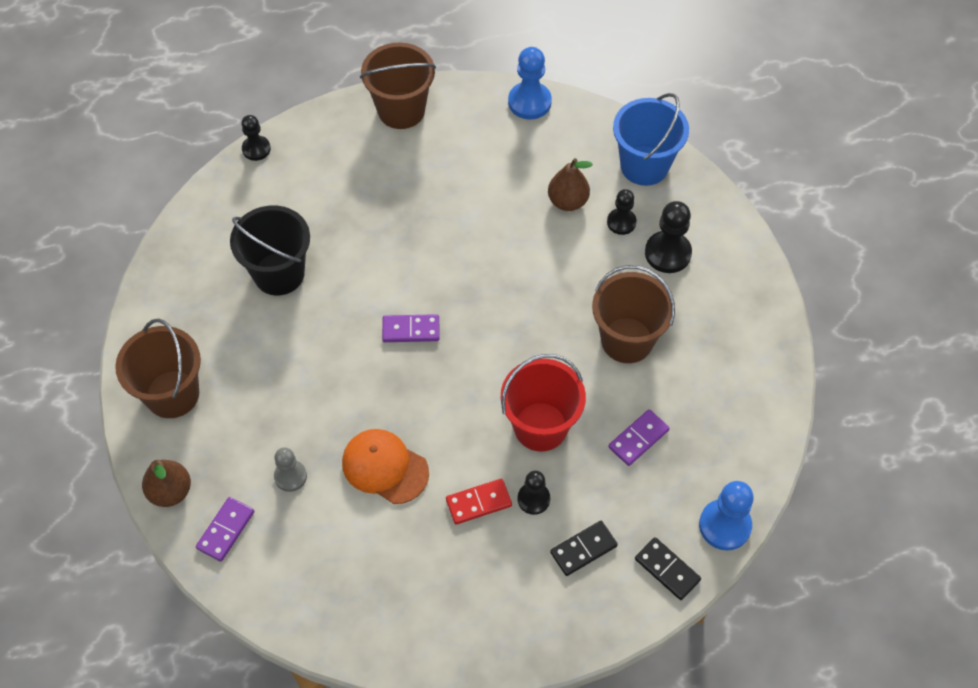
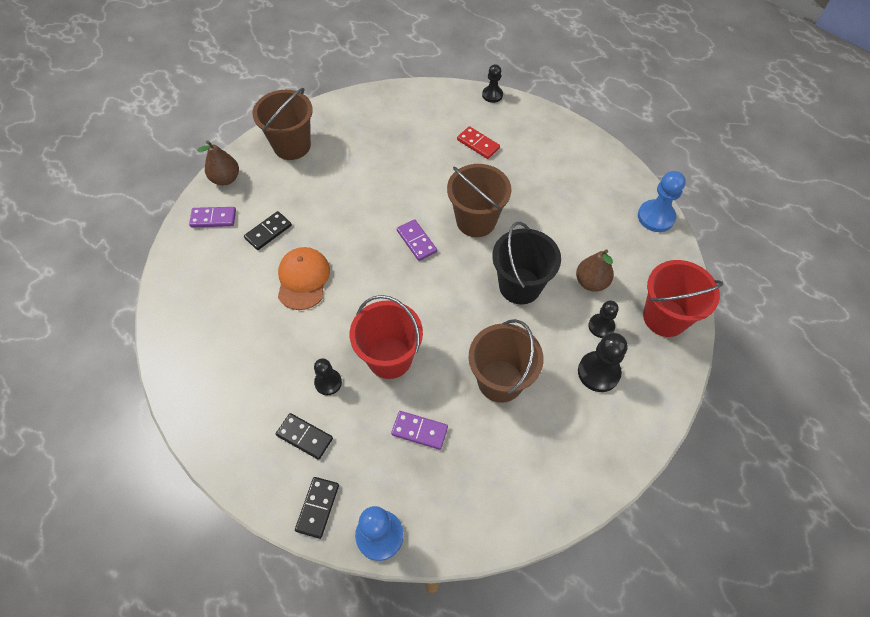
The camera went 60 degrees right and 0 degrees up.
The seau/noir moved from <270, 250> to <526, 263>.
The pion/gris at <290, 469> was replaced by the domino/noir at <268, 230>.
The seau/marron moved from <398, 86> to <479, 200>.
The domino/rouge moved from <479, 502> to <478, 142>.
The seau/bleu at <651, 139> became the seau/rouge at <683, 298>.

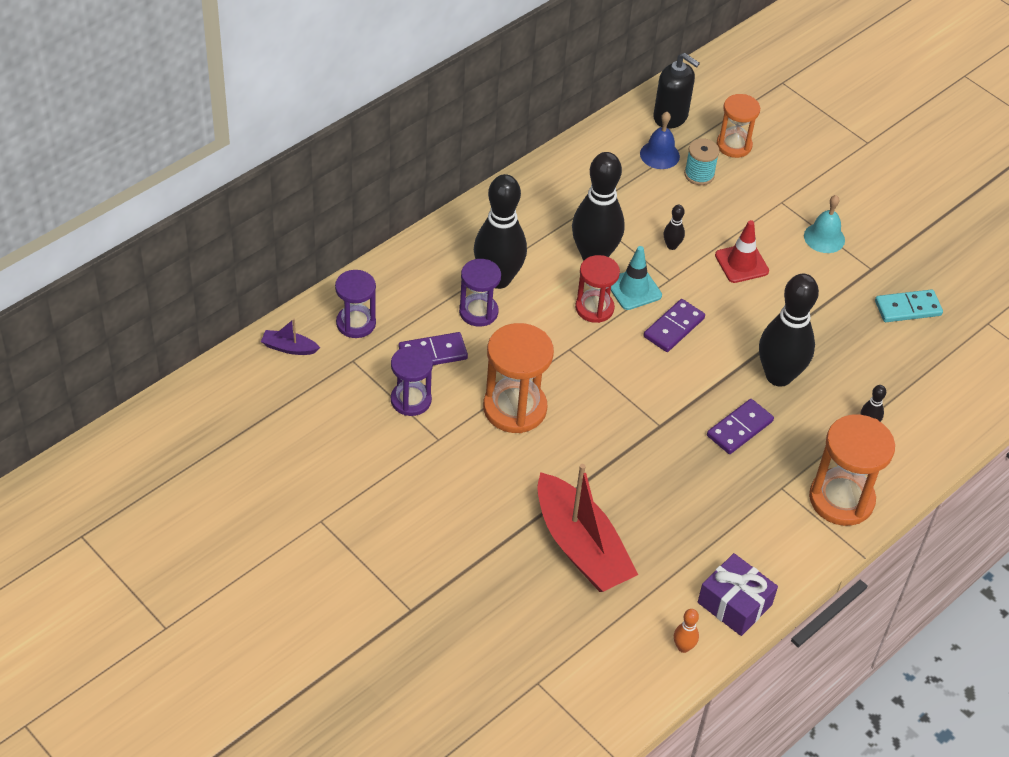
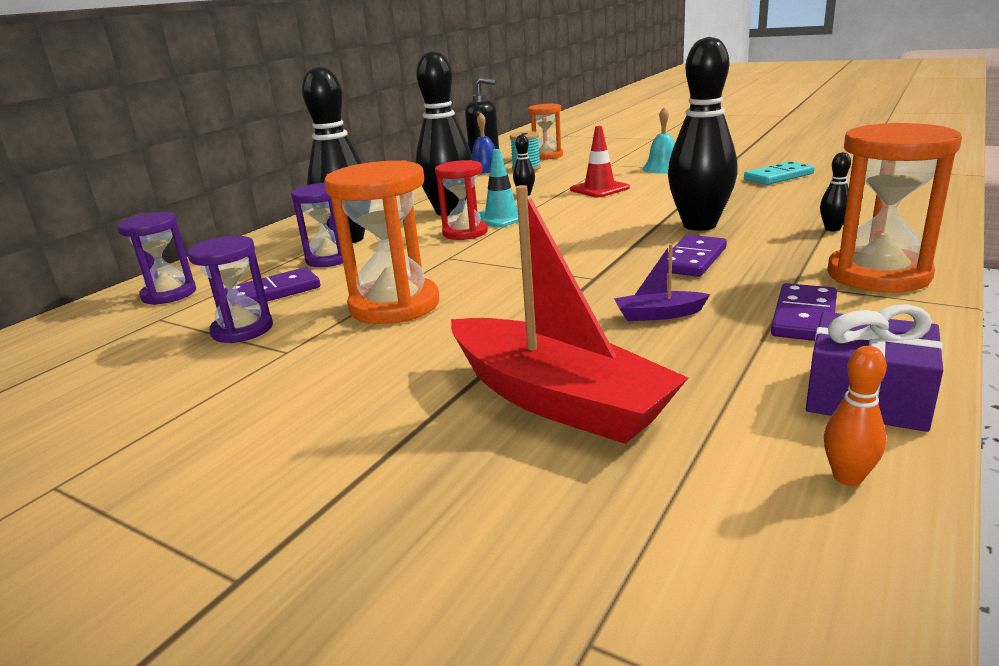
The camera went 10 degrees left and 25 degrees down.
The bateau/violet moved from <290, 337> to <662, 282>.
The domino/violet moved from <674, 325> to <804, 312>.

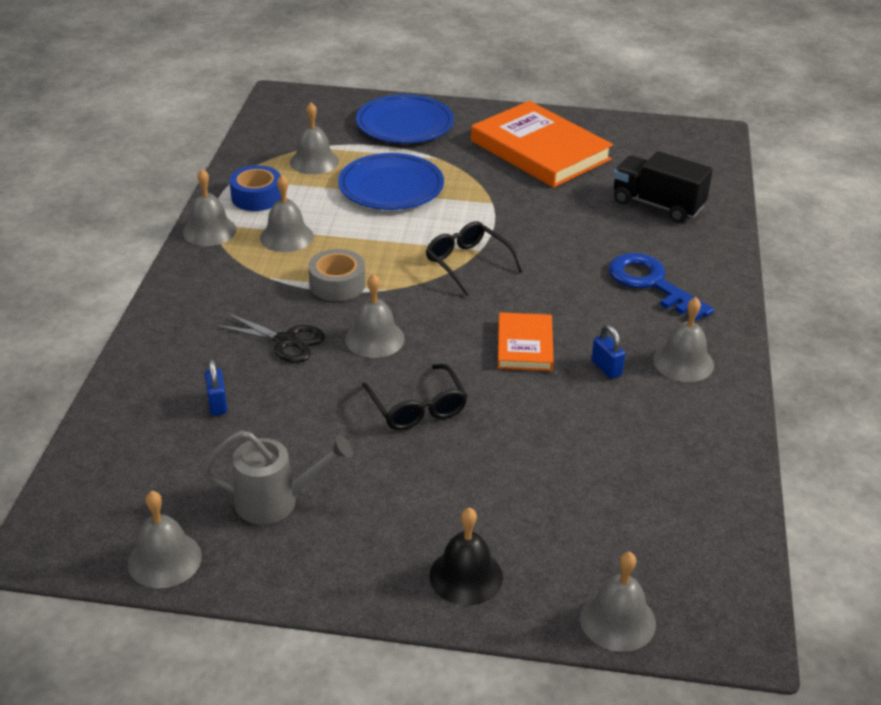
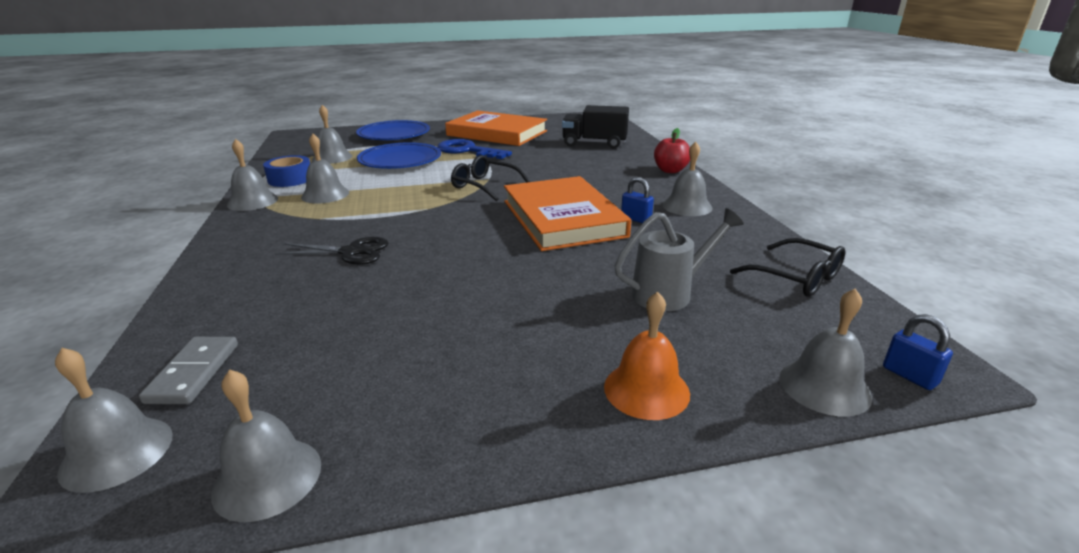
The camera went 20 degrees left and 10 degrees down.
The arrosoir/gris moved from <277, 478> to <679, 259>.
The cadenas/bleu moved from <216, 387> to <918, 352>.
The ruban adhésif/gris at <336, 275> disappeared.
The cloche/gris moved from <375, 316> to <114, 420>.
The lunettes/noir moved from <415, 397> to <787, 267>.
The cloche/noir at <466, 557> became the cloche/orange at <647, 356>.
The livre/orange at <526, 341> changed to 1.92 times the size.
The clé/bleu moved from <661, 287> to <474, 149>.
The domino/gris at <188, 370> appeared.
The pomme/rouge at <672, 150> appeared.

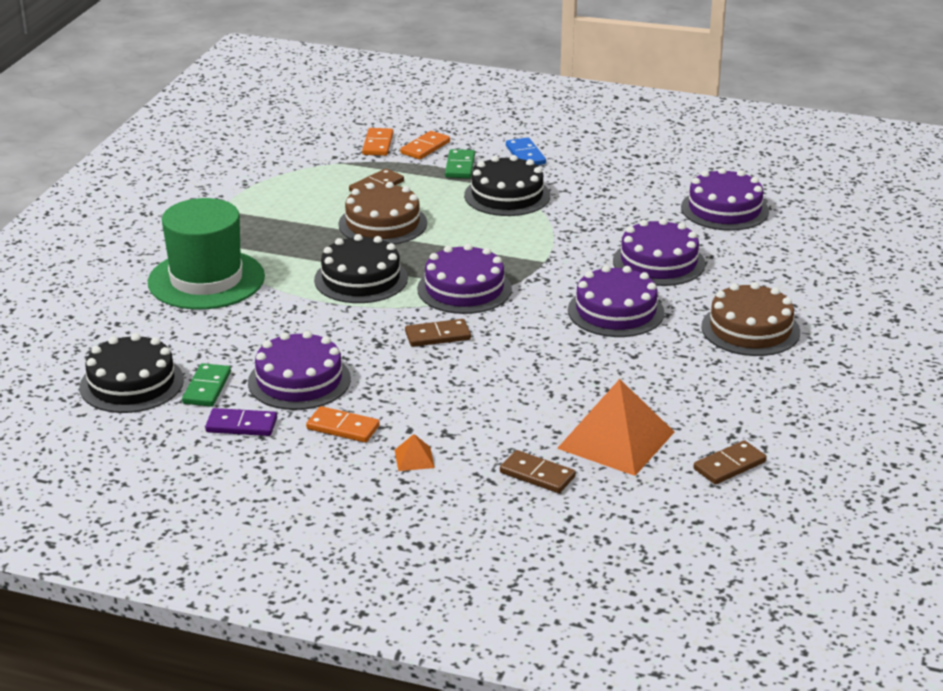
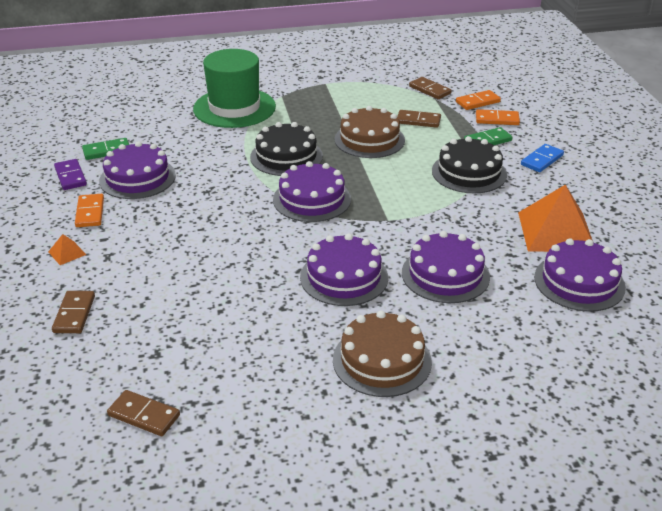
The camera went 60 degrees right and 5 degrees up.
The gâteau/noir at <131, 373> disappeared.
The domino/marron moved from <438, 333> to <430, 88>.
The pyramide/orange moved from <615, 427> to <555, 218>.

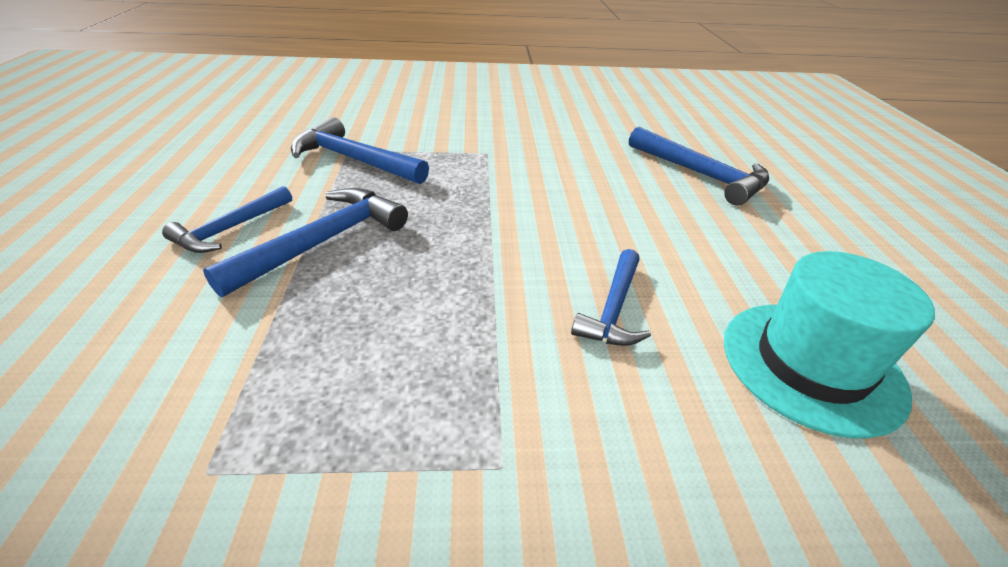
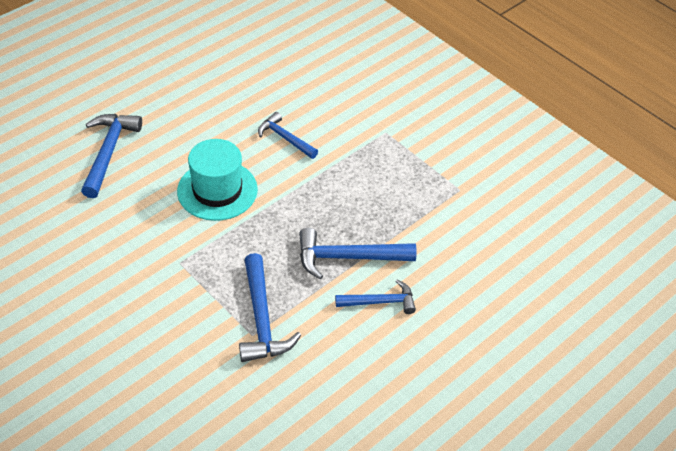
The camera went 130 degrees left and 10 degrees up.
The marteau/bleu at <611, 297> turned 120 degrees counterclockwise.
The chapeau/turquoise moved from <829, 344> to <217, 180>.

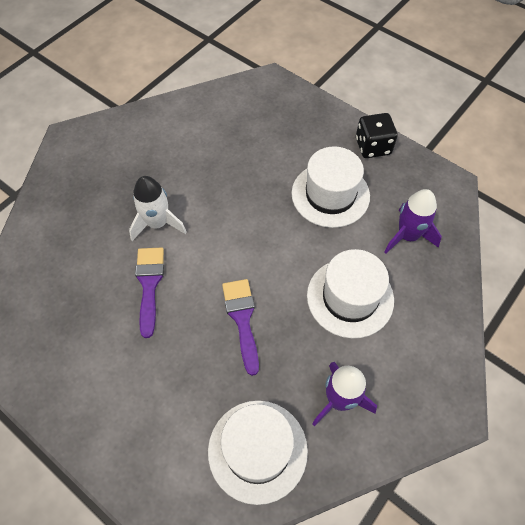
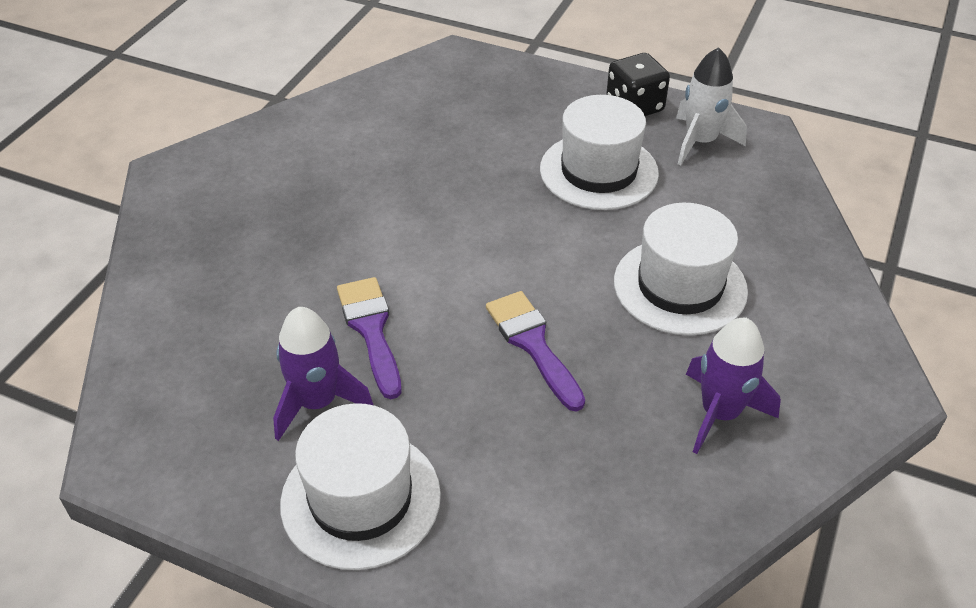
The camera went 15 degrees left and 15 degrees down.
The fusée/blanc moved from <158, 208> to <711, 106>.
The chapeau/blanc moved from <258, 452> to <360, 486>.
The fusée/violet moved from <413, 221> to <323, 374>.

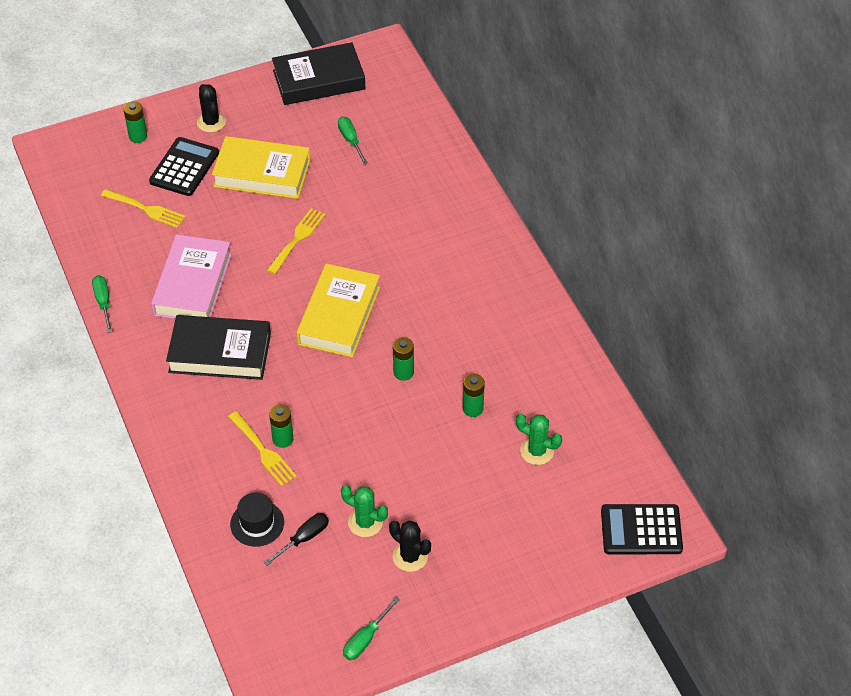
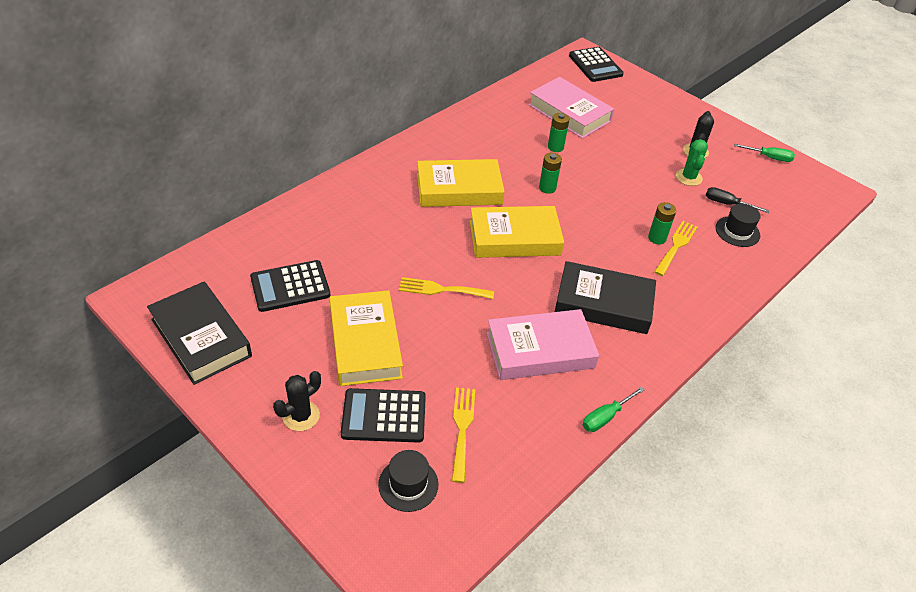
The camera went 115 degrees left and 5 degrees down.
The pile/vert at <135, 122> disappeared.
The livre/noir at <218, 347> turned 60 degrees counterclockwise.
The tournevis/vert at <353, 140> was replaced by the calculatrice/noir at <290, 286>.
The cactus/vert at <539, 439> was replaced by the livre/rose at <571, 108>.
The chapeau/noir at <408, 481> appeared.
The livre/jaune at <461, 183> appeared.

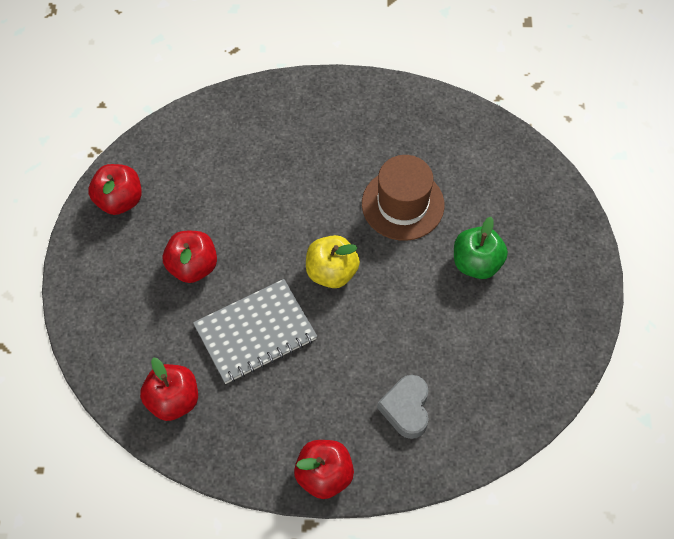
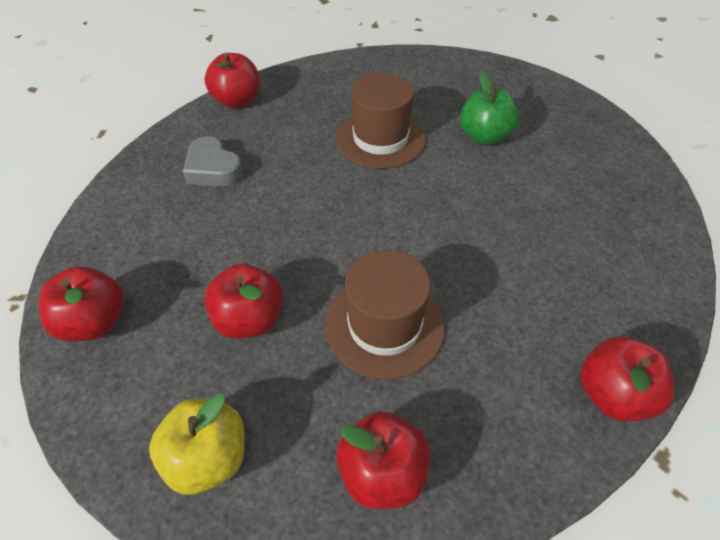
The camera went 45 degrees left and 10 degrees down.
The carnet/gris at <255, 331> was replaced by the chapeau/marron at <385, 315>.
The pomme/jaune moved from <333, 261> to <197, 444>.
The cœur/gris moved from <403, 407> to <213, 161>.
The pomme/rouge at <232, 80> appeared.

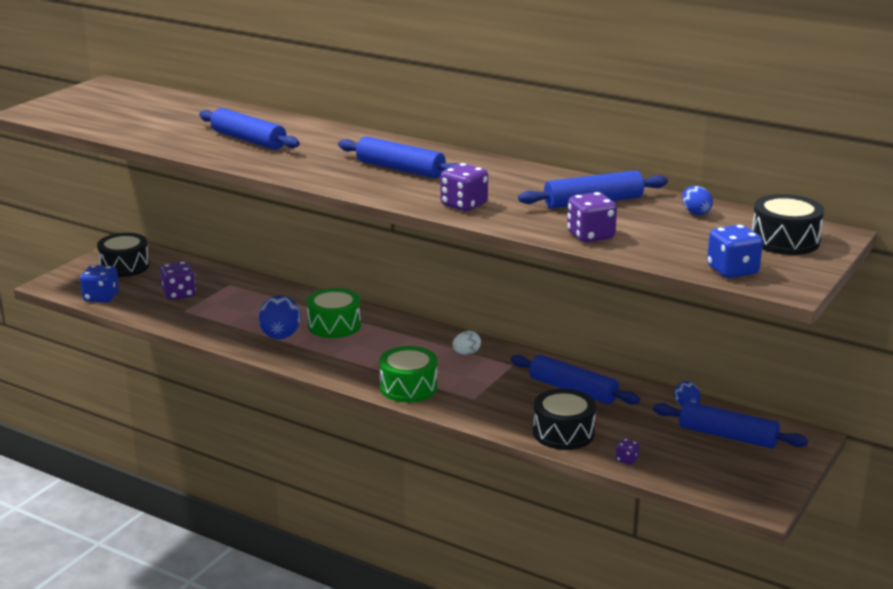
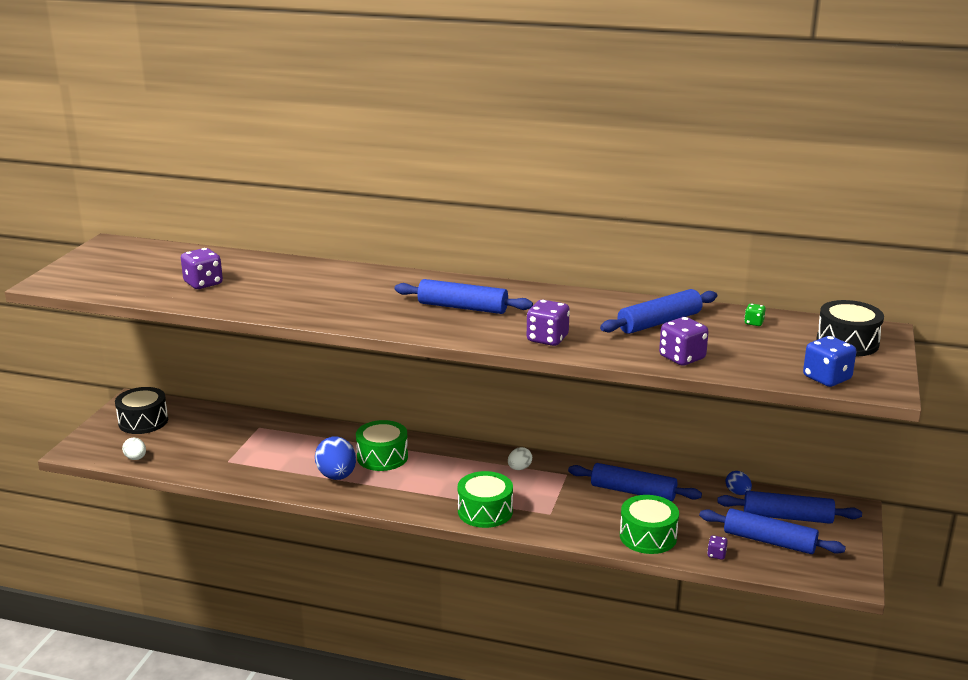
The camera went 15 degrees left and 0 degrees up.
The dé/bleu at <99, 284> was replaced by the œuf/blanc at <134, 449>.
The dé/violet moved from <178, 281> to <202, 268>.
The rouleau à pâtisserie/bleu moved from <249, 129> to <772, 531>.
The tambour/noir at <564, 419> became the tambour/vert at <649, 524>.
The œuf/bleu at <697, 200> was replaced by the dé/vert at <755, 315>.

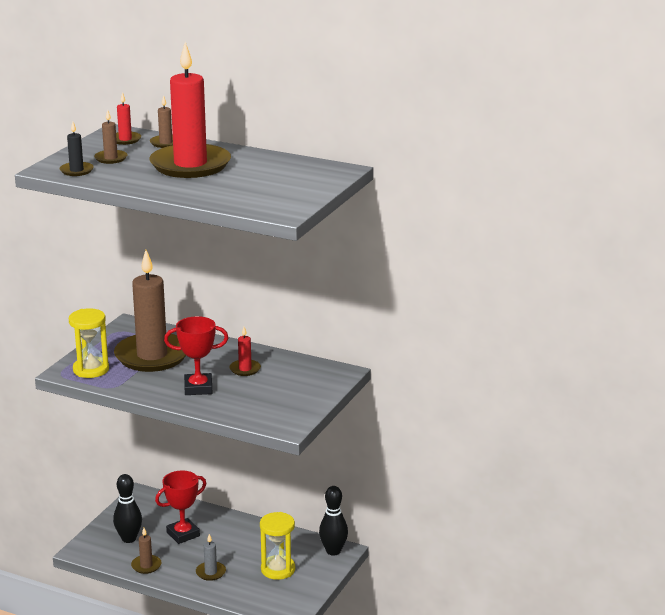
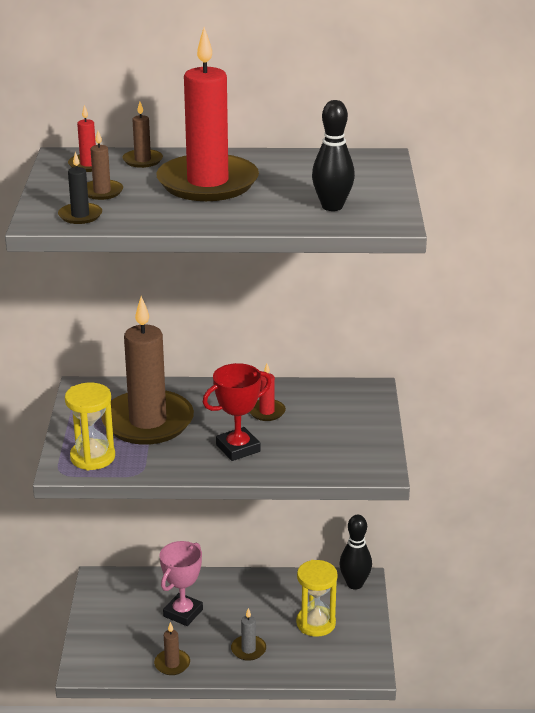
The camera went 25 degrees left and 5 degrees up.
The quille/noir moved from <127, 508> to <333, 155>.
The trophée/rouge at <180, 507> became the trophée/rose at <181, 583>.

